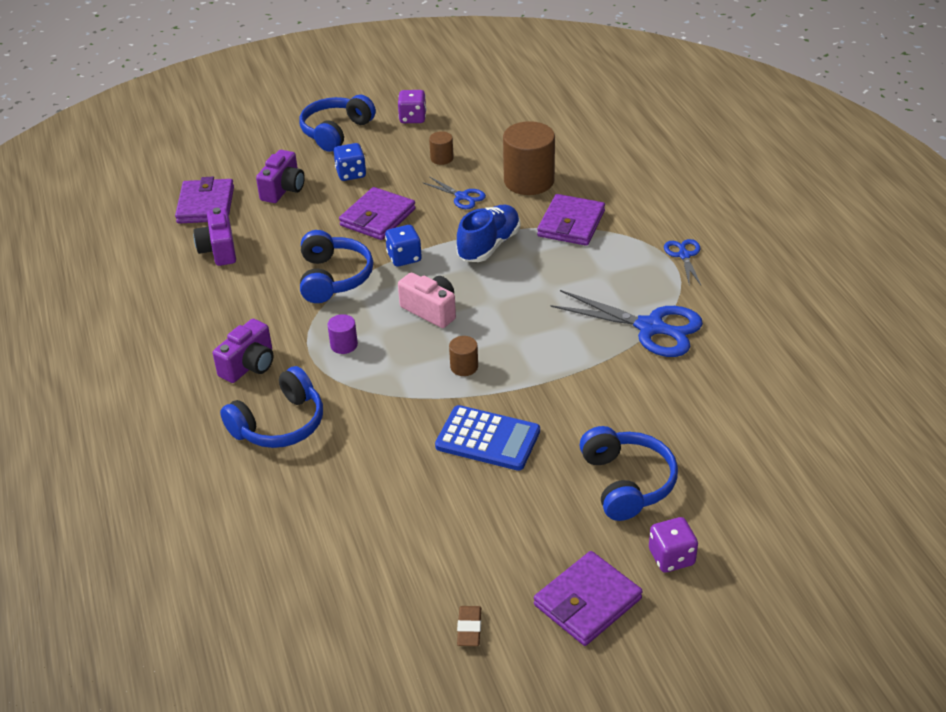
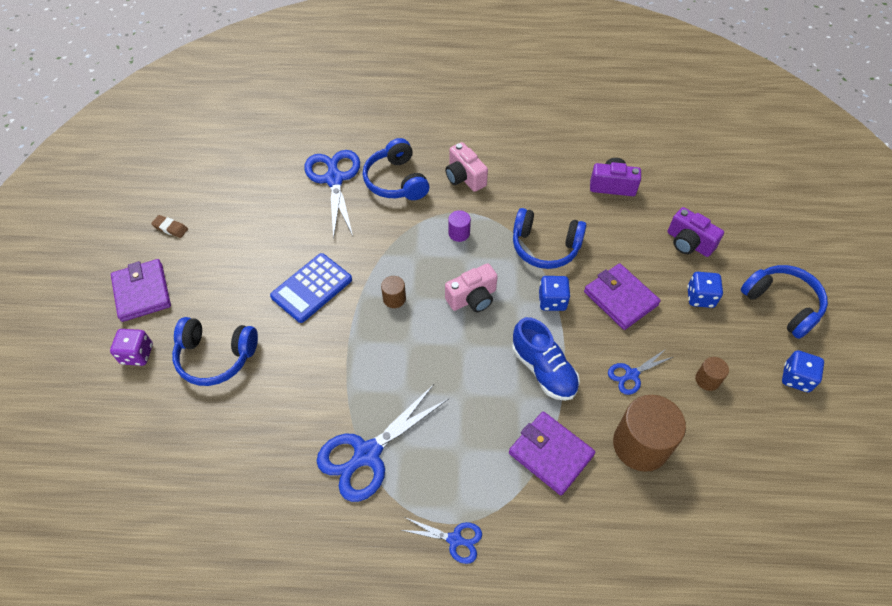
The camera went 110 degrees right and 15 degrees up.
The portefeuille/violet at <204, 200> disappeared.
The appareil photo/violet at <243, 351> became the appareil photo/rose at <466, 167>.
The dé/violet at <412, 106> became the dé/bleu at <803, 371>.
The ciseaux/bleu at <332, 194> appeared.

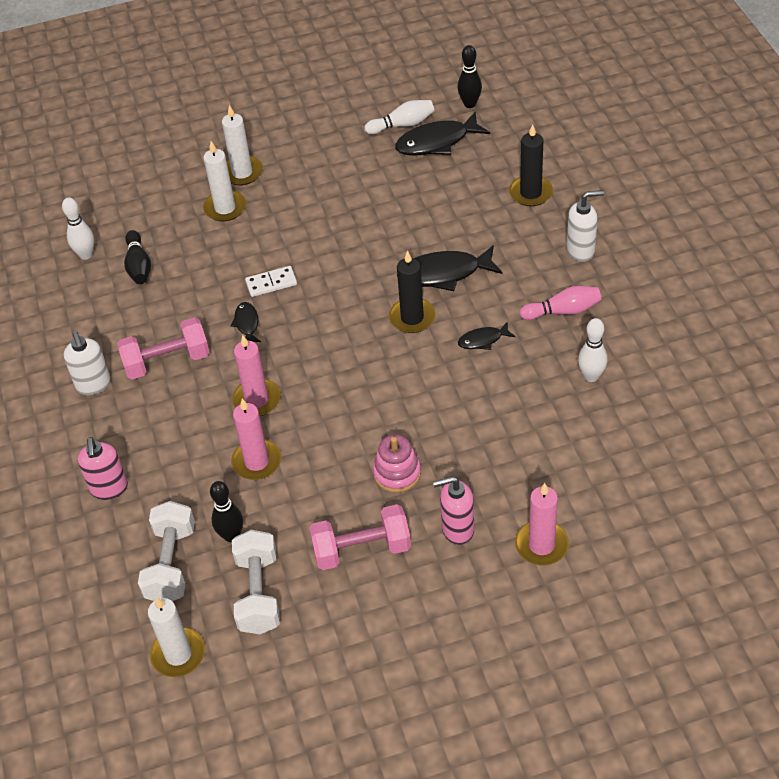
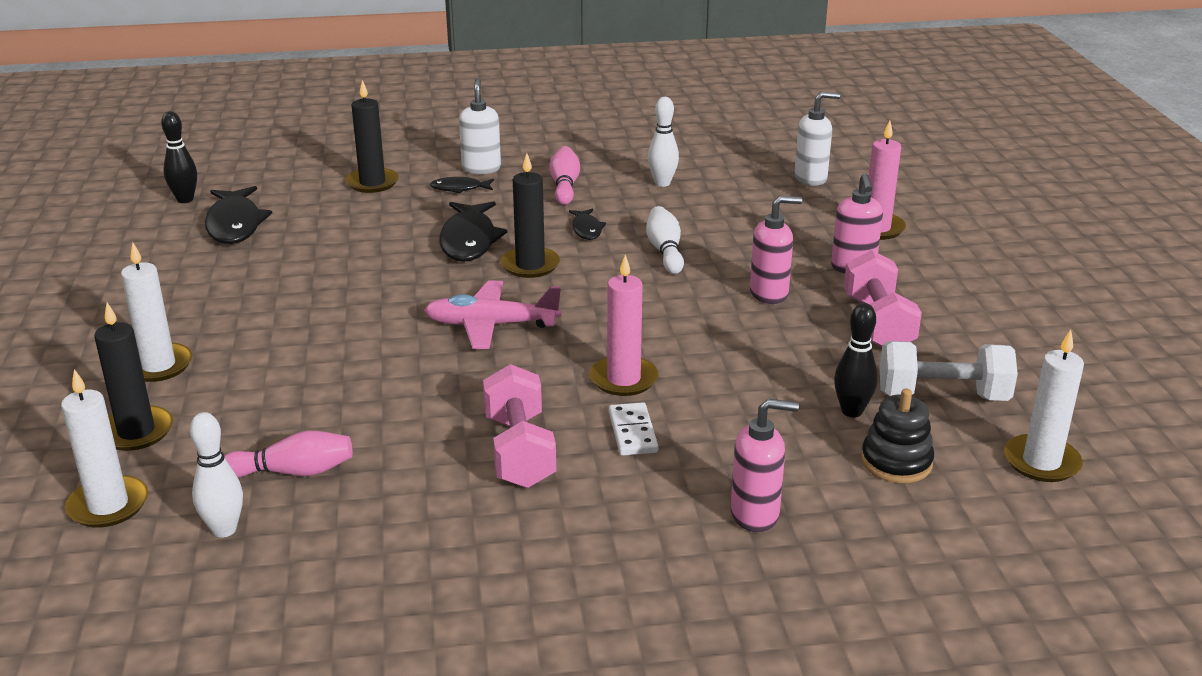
The camera went 85 degrees left and 20 degrees down.
The distributeur de savon/blanc moved from <87, 363> to <817, 138>.
The quille/noir at <137, 257> became the quille/rose at <288, 454>.
The haltère/blanc at <166, 551> was replaced by the jouet à empiler/noir at <897, 436>.
The bougie/blanc moved from <224, 181> to <104, 448>.
The poisson/noir moved from <245, 322> to <462, 185>.
The bougie/rose at <256, 439> disappeared.
The domino/blanc moved from <271, 281> to <633, 429>.
The quille/blanc moved from <399, 117> to <665, 240>.
The jouet à empiler/rose at <397, 464> was replaced by the distributeur de savon/rose at <776, 250>.
The bougie/noir at <133, 376> appeared.
The avion/rose at <492, 314> appeared.

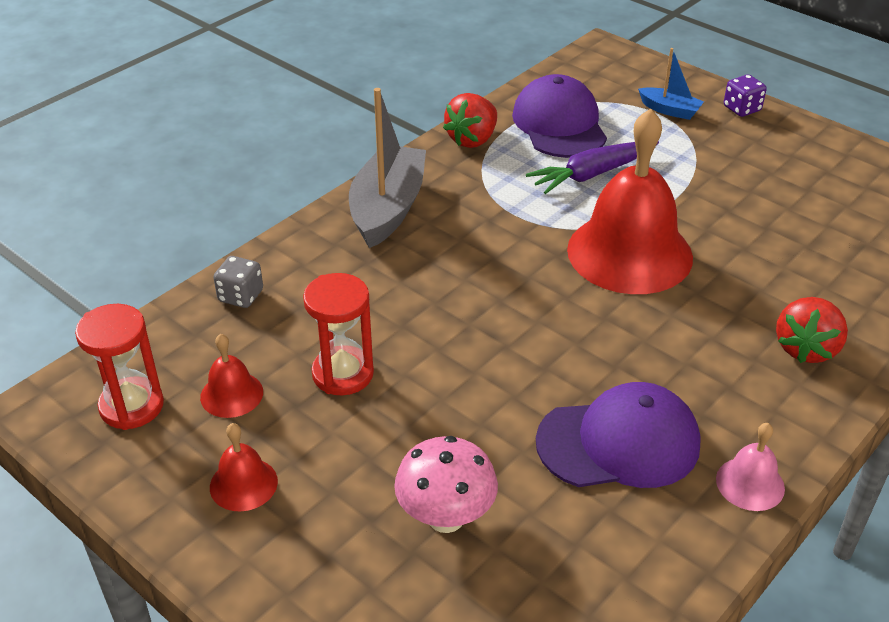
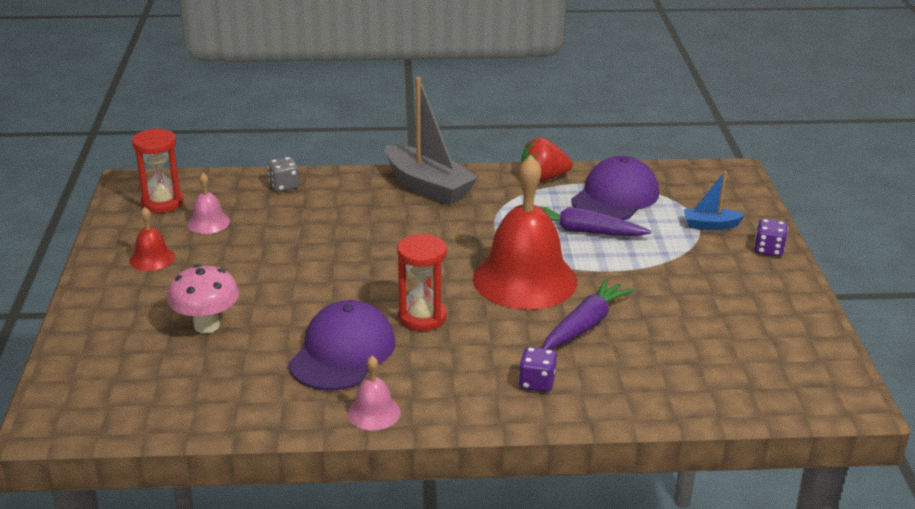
The camera went 45 degrees right and 10 degrees down.
The cloche/rouge at <231, 376> became the cloche/rose at <208, 203>.
The sablier/rouge moved from <338, 334> to <422, 282>.
The bateau/gris at <387, 168> turned 75 degrees clockwise.
The casquette/violet at <618, 435> turned 105 degrees counterclockwise.
The bateau/bleu at <671, 84> turned 105 degrees clockwise.
The fraise/rouge at <812, 330> was replaced by the dé/violet at <538, 369>.
The carotte/violet at <589, 313> appeared.

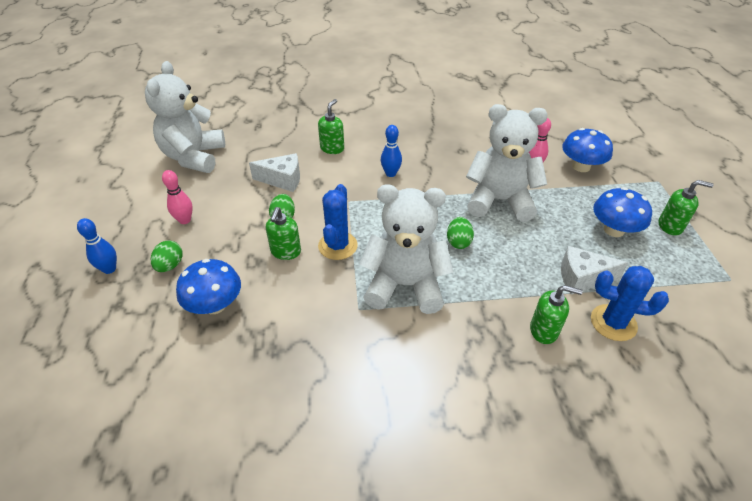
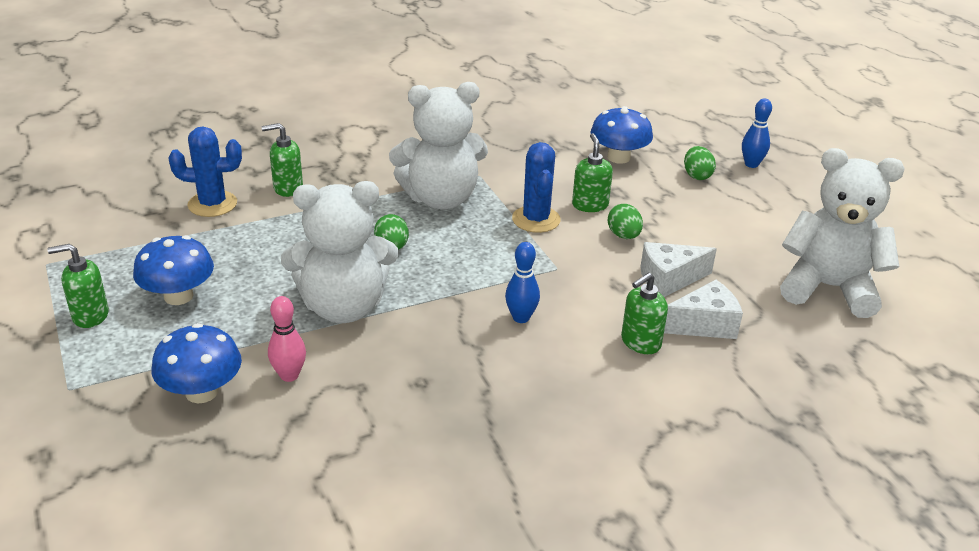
The camera went 160 degrees right and 10 degrees down.
The ours en peluche/blanc at <185, 117> turned 60 degrees counterclockwise.
The quille/rose at <177, 197> disappeared.
The distributeur de savon/vert at <331, 126> turned 45 degrees clockwise.
The fromage/blanc moved from <594, 270> to <703, 309>.

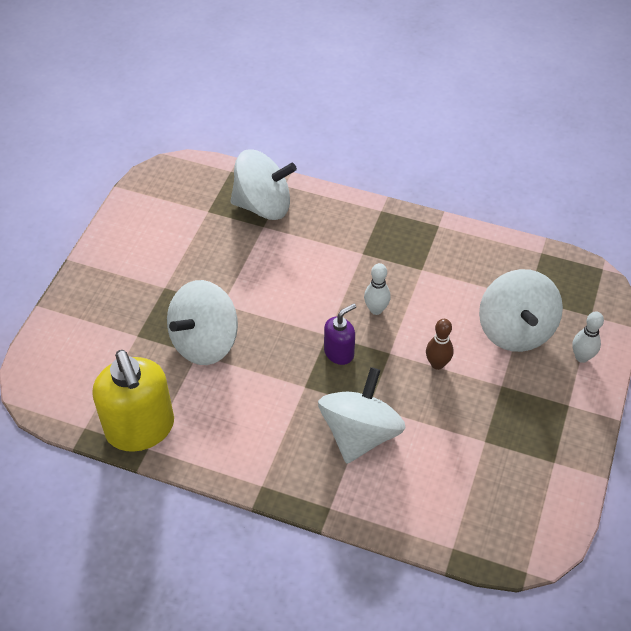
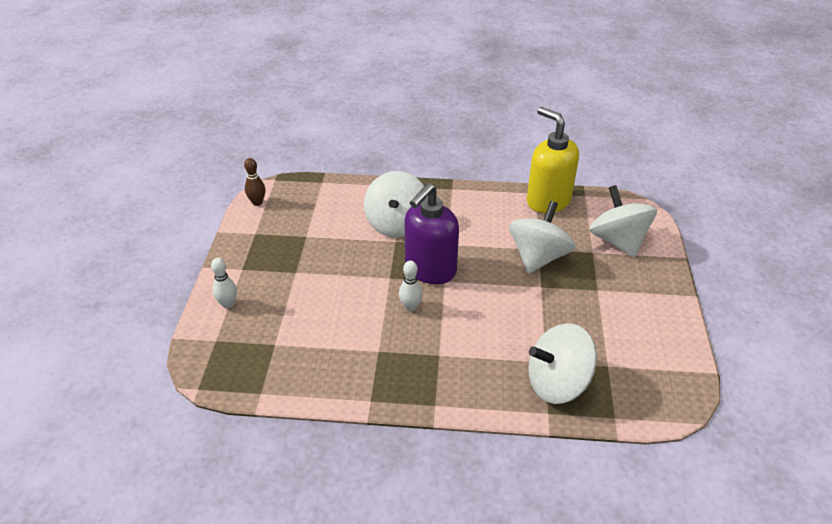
The camera went 165 degrees right and 10 degrees down.
The distributeur de savon/violet at <340, 334> changed to 1.96 times the size.
The quille/marron moved from <439, 344> to <254, 182>.
The toupie/blanc moved from <521, 310> to <623, 221>.

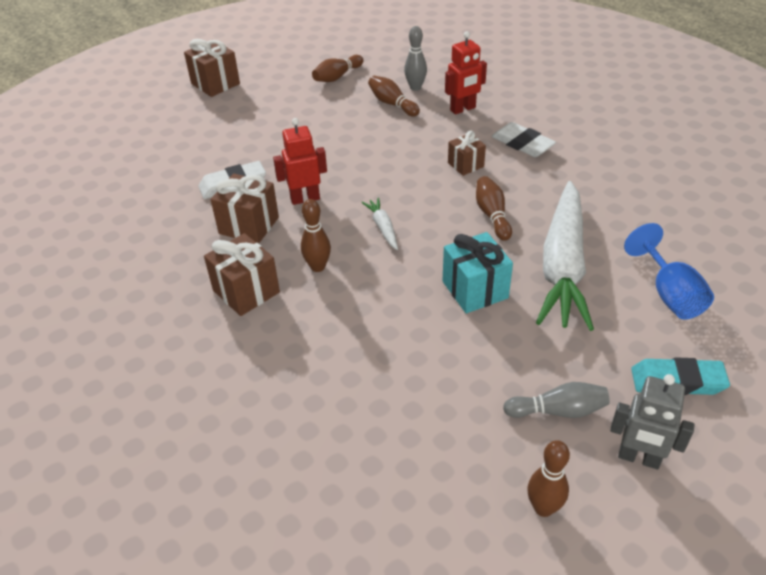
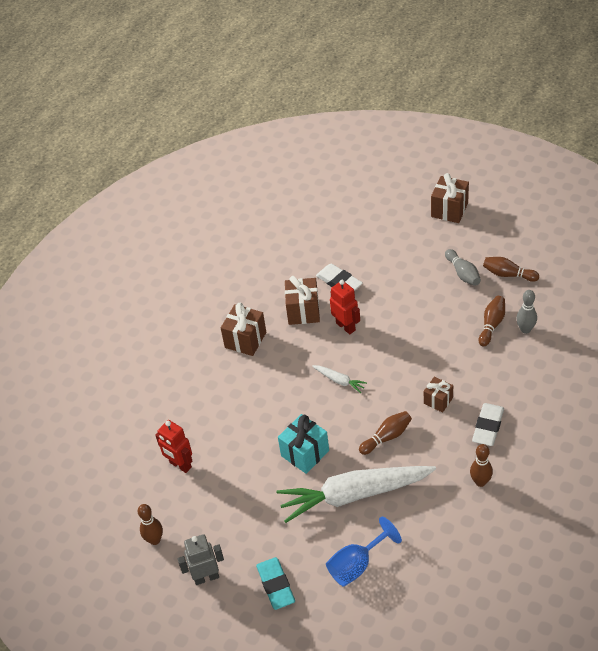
The camera went 70 degrees right and 5 degrees up.
The quille/marron moved from <316, 235> to <481, 465>.
The carotte/blanc at <379, 224> turned 75 degrees clockwise.
The robot/rouge moved from <466, 73> to <173, 446>.
The quille/gris moved from <556, 400> to <463, 267>.
The robot/gris at <652, 421> turned 75 degrees clockwise.

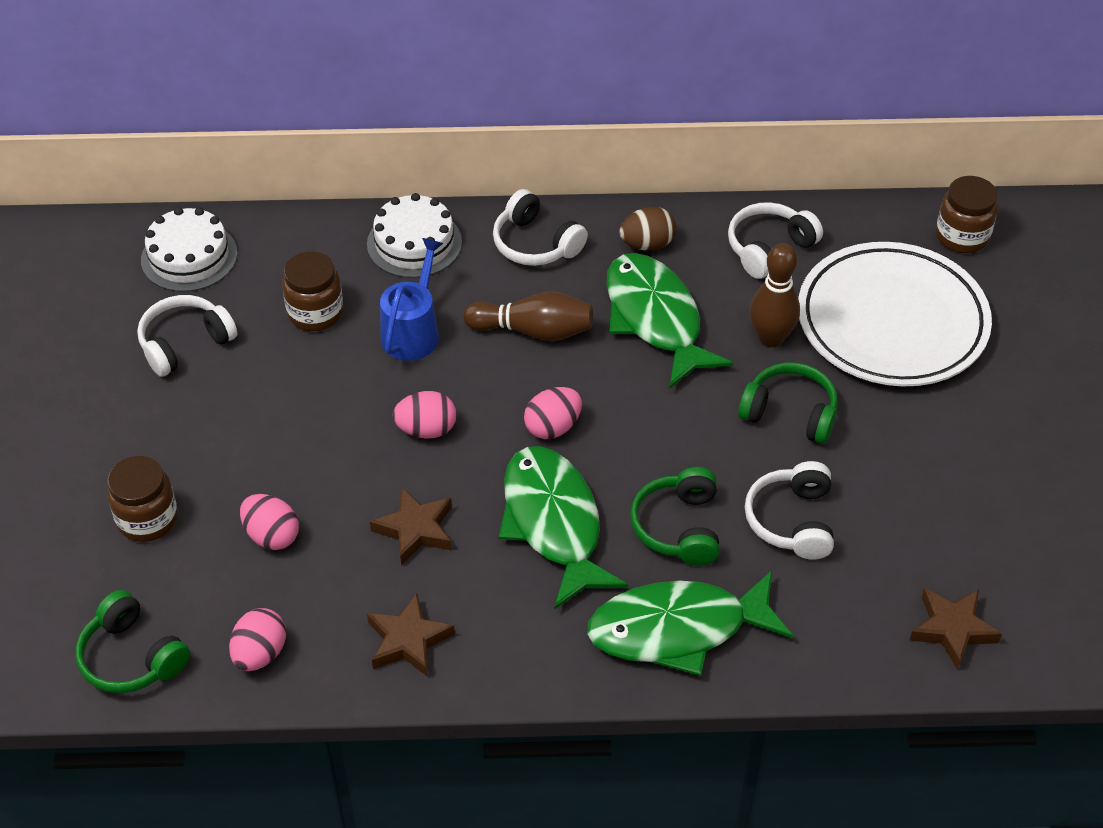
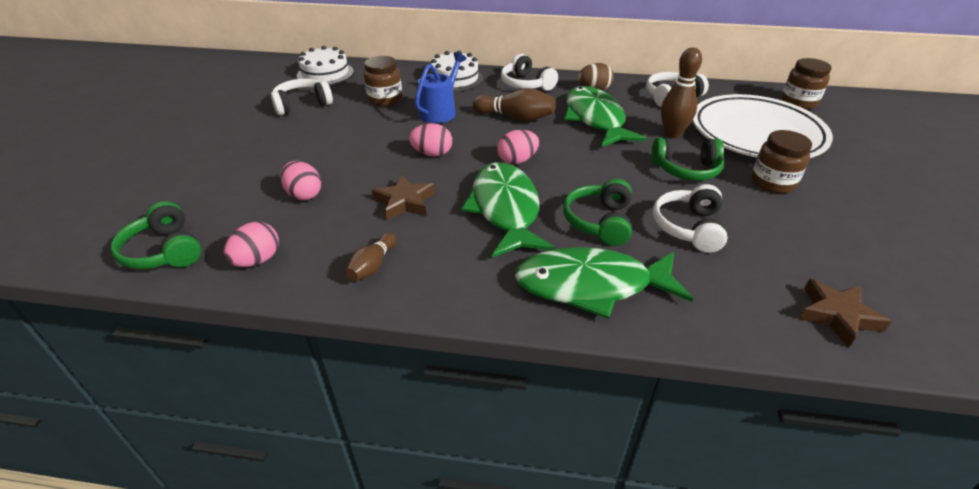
The camera went 10 degrees right and 10 degrees down.
The bocal/marron moved from <142, 499> to <781, 161>.
The étoile/marron at <411, 635> was replaced by the quille/marron at <370, 257>.
The casque audio/vert at <788, 403> turned 150 degrees clockwise.

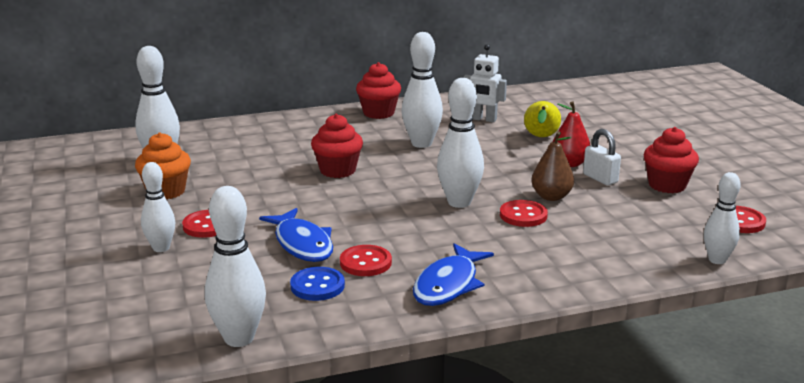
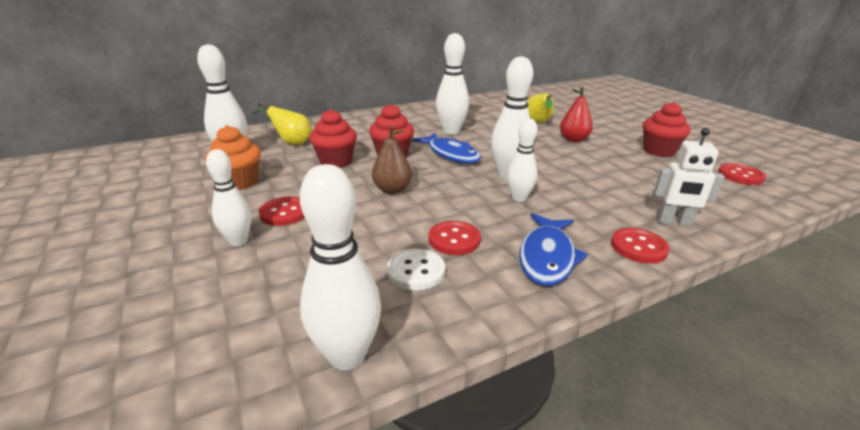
The camera went 10 degrees left and 5 degrees up.
The poisson/bleu moved from <296, 235> to <446, 148>.
The bouton/bleu at <317, 284> became the bouton/blanc at <416, 269>.
The muffin/rouge moved from <378, 90> to <333, 138>.
The robot/blanc moved from <485, 83> to <689, 177>.
The bouton/rouge moved from <524, 213> to <640, 246>.
The poire/marron moved from <552, 166> to <392, 160>.
The cadenas/blanc at <602, 157> disappeared.
The quille/blanc moved from <722, 218> to <522, 160>.
The poire/jaune at <282, 124> appeared.

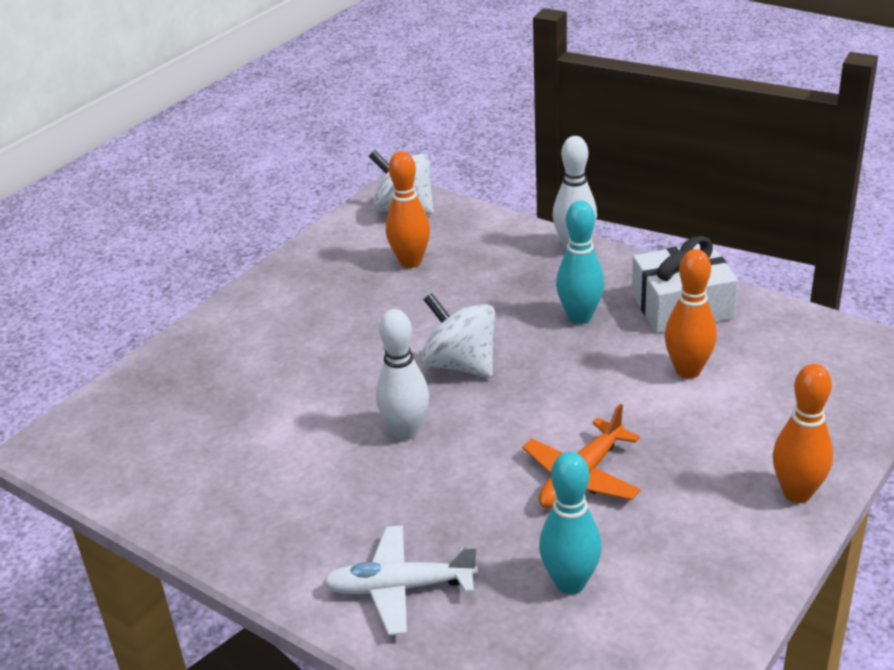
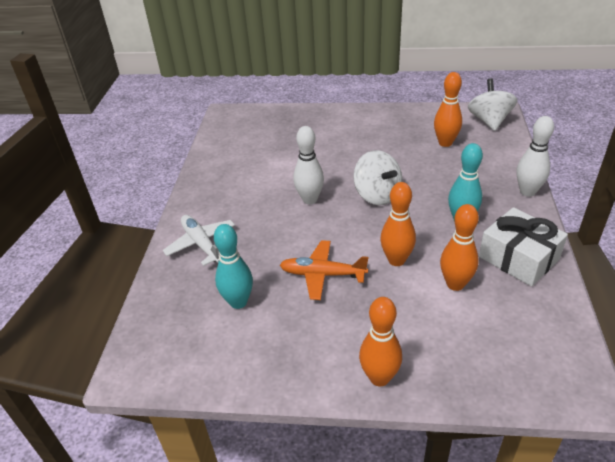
The camera went 60 degrees right and 5 degrees up.
The toupie/blanc at <458, 335> turned 135 degrees clockwise.
The quille/orange at <398, 224> appeared.

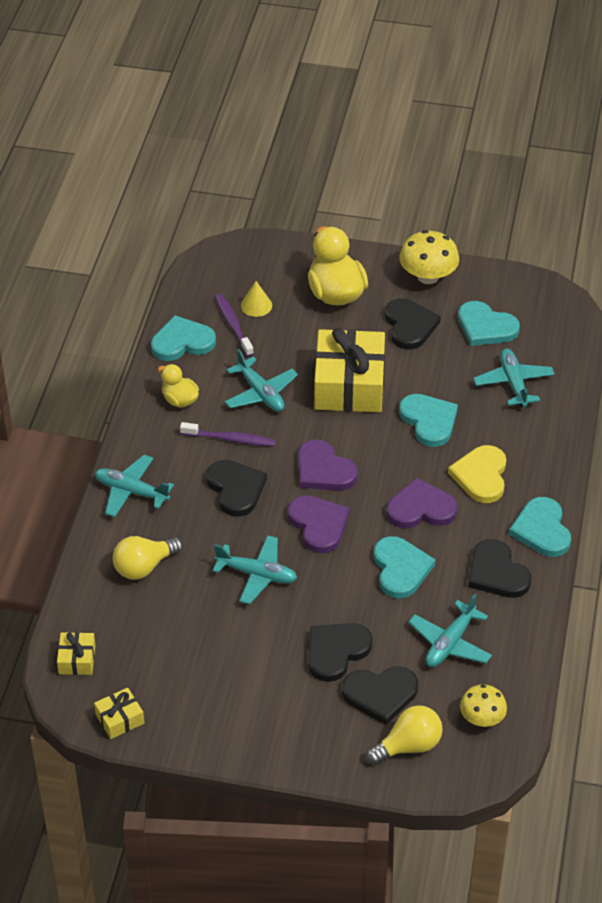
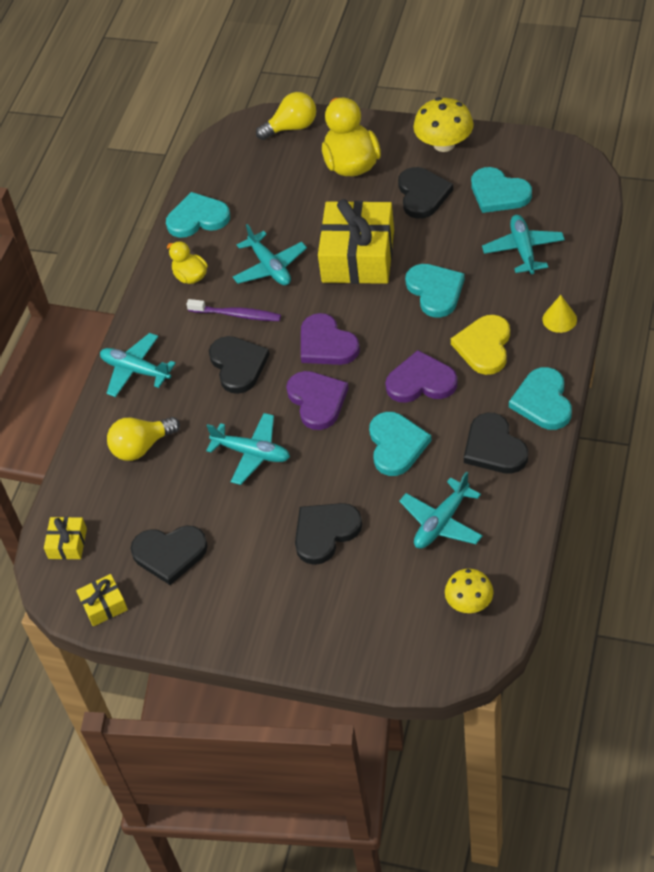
The camera went 10 degrees right and 5 degrees up.
The brosse à dents/violet at <234, 325> disappeared.
The cône/jaune moved from <256, 299> to <559, 314>.
The cœur/noir moved from <380, 695> to <169, 555>.
The ampoule/jaune moved from <404, 735> to <286, 116>.

